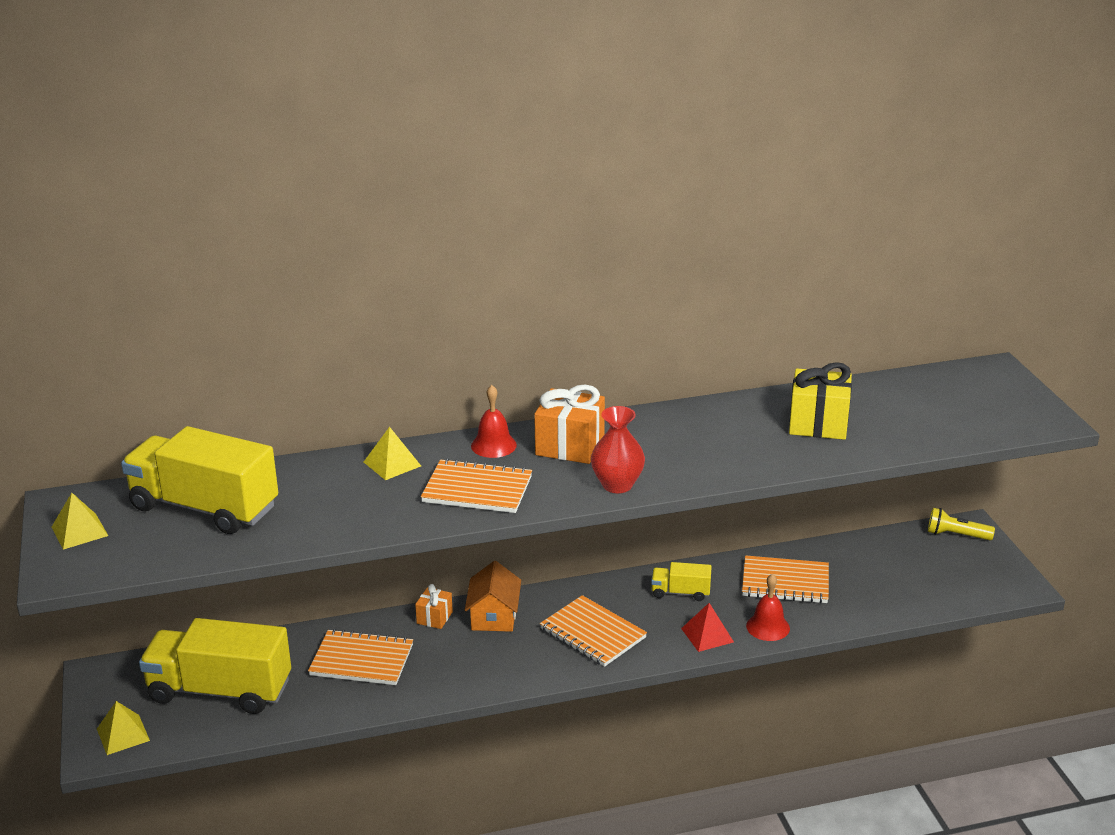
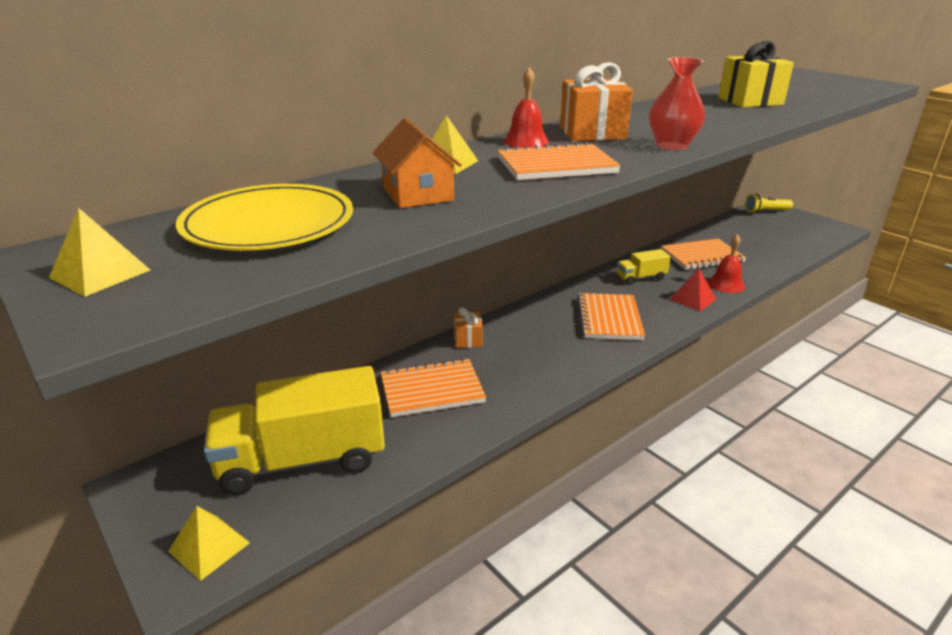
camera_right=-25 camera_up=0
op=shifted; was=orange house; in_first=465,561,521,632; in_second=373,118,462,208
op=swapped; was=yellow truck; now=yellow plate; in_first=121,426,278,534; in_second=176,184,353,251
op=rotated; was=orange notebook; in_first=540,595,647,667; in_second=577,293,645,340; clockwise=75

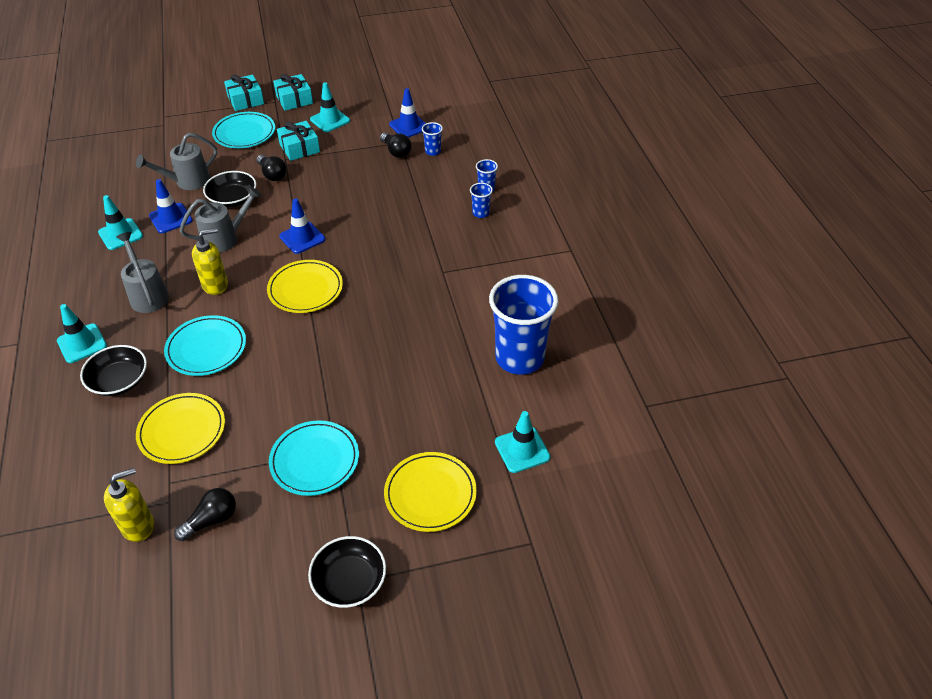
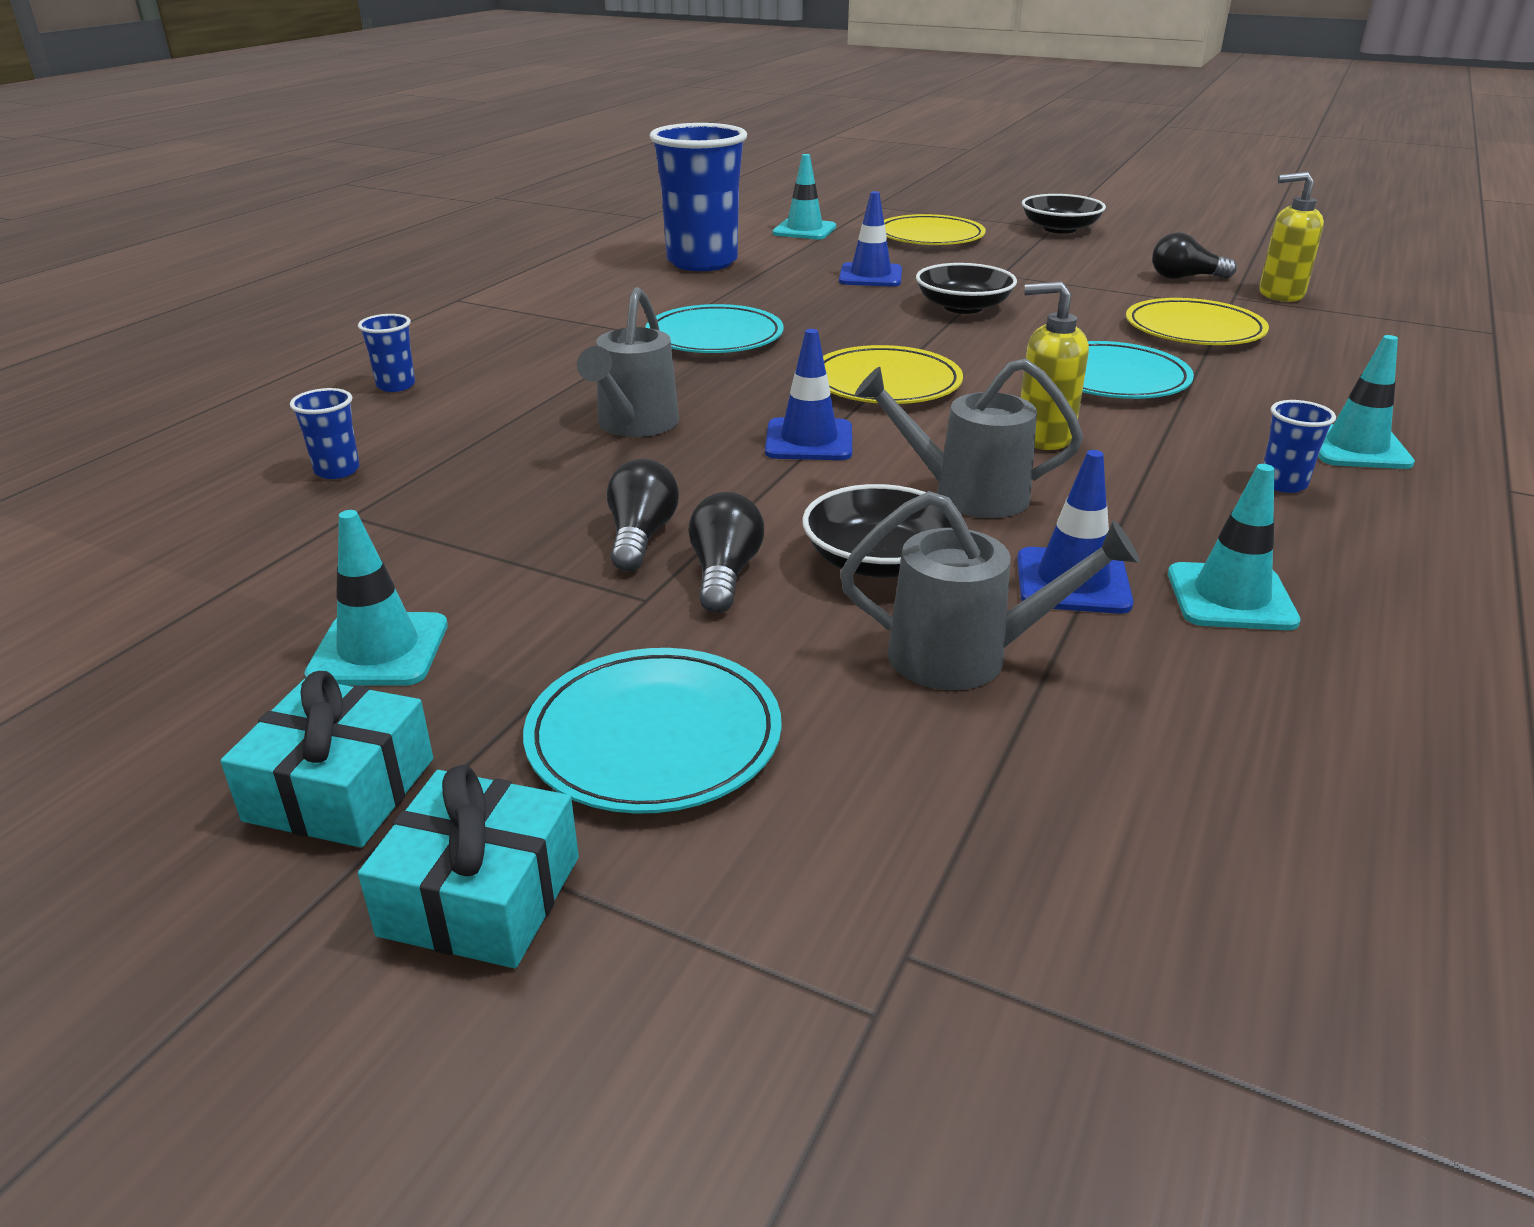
camera_right=-140 camera_up=-15
op=gone; was=turquoise gift; in_first=277,121,320,161
op=shifted; was=black bowl; in_first=80,345,147,396; in_second=916,263,1017,314
op=shifted; was=grey watering can; in_first=116,232,169,313; in_second=577,287,679,437
op=shifted; was=turquoise plate; in_first=269,420,359,496; in_second=645,304,784,353
op=shifted; was=black light bulb; in_first=380,132,411,158; in_second=607,459,679,571
op=shifted; was=blue traffic cone; in_first=389,88,426,137; in_second=839,191,902,287
op=shifted; was=blue cup; in_first=470,183,493,218; in_second=1263,400,1336,493

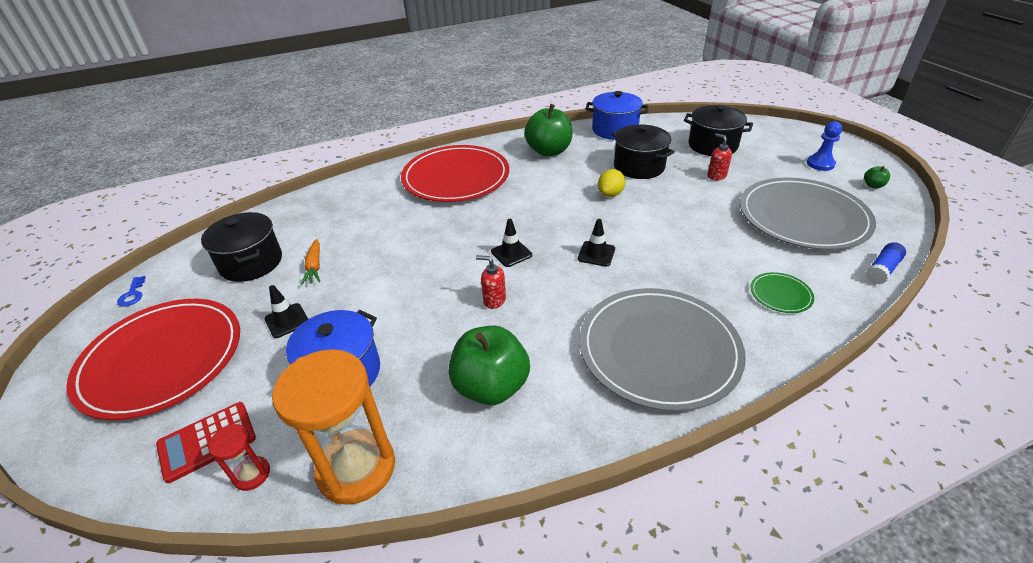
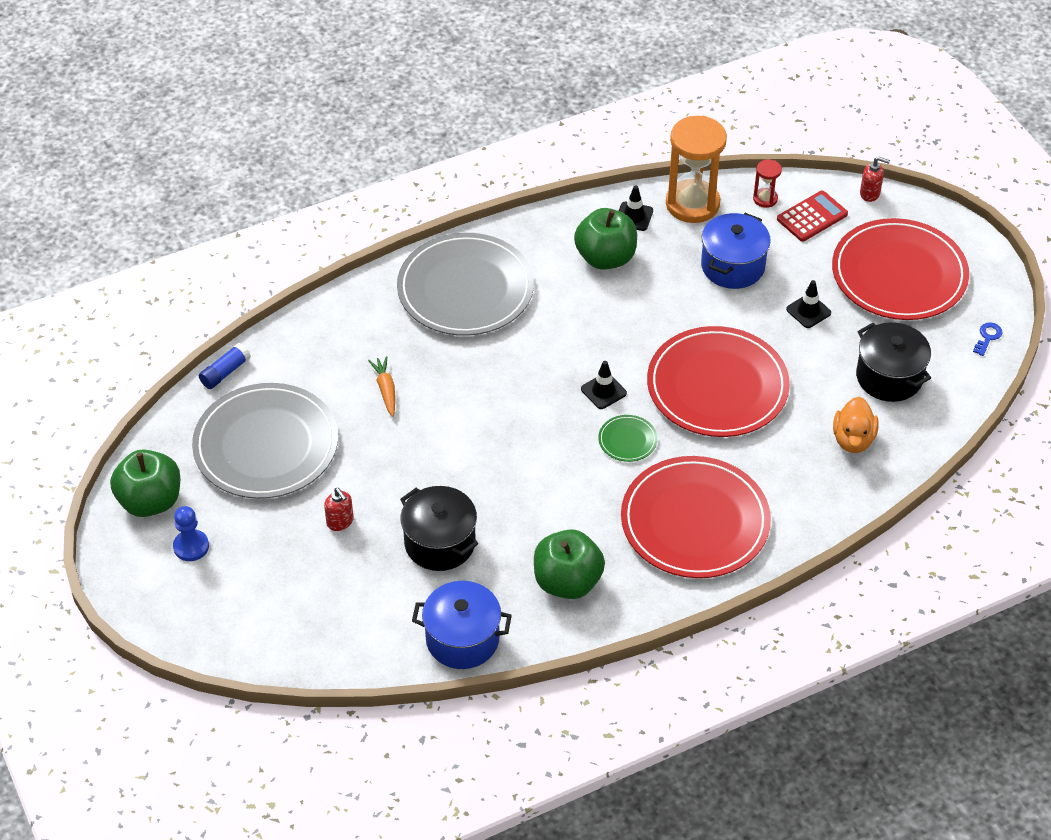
camera_right=175 camera_up=10
op=gone; was=yellow lemon; in_first=598,169,625,197
op=gone; was=black pot; in_first=684,105,753,156
op=new; now=red plate; in_second=647,326,790,437
op=new; now=orange duck; in_second=833,397,878,453
op=shifted; was=orange carrot; in_first=301,239,320,285; in_second=368,356,395,417
op=shifted; was=red soap dispenser; in_first=476,255,506,309; in_second=860,156,890,202
op=shifted; was=black traffic cone; in_first=578,219,615,267; in_second=619,185,653,231
op=shifted; was=green plate; in_first=750,272,814,313; in_second=598,415,657,462
op=rotated; was=blue key; in_first=117,276,146,307; in_second=973,322,1003,356; clockwise=45
op=scaled; was=green apple; in_first=864,166,890,188; in_second=110,449,180,517; ratio=2.43

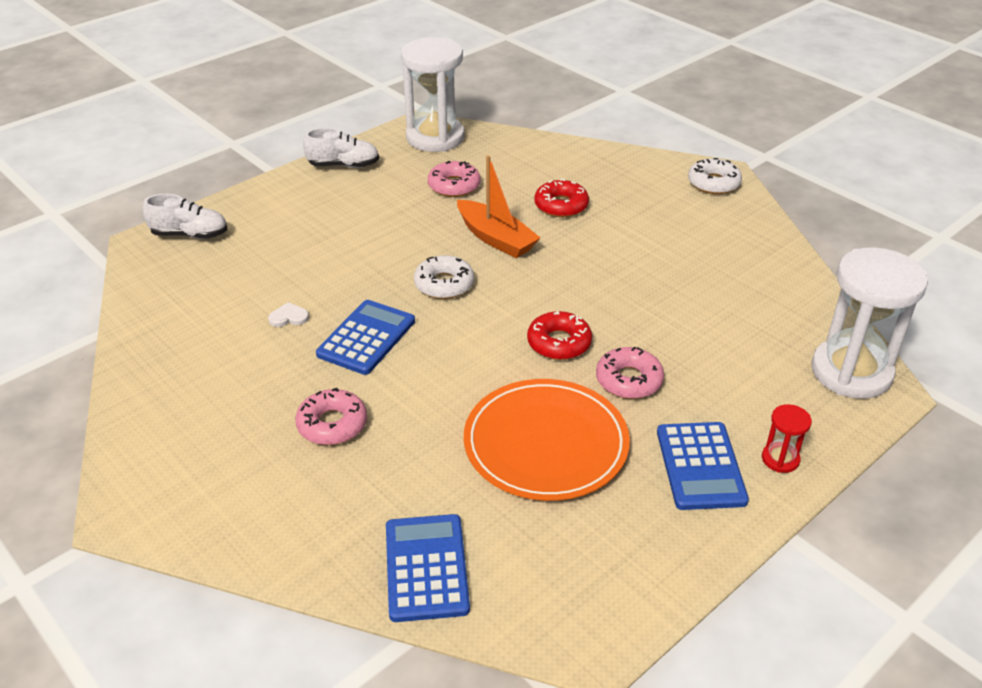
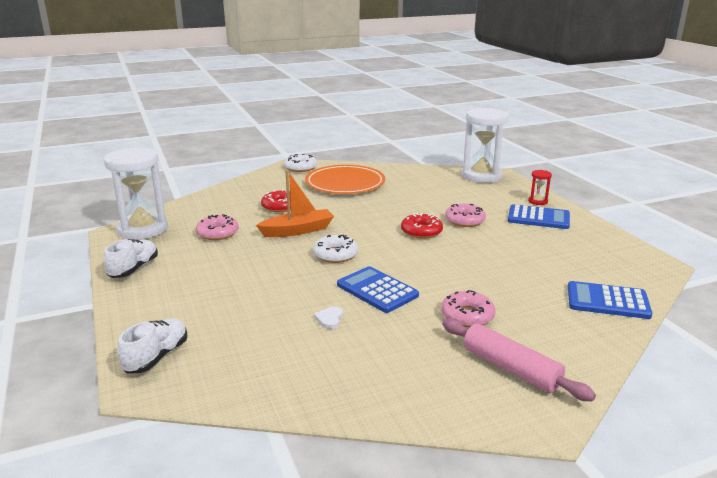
camera_right=-70 camera_up=-15
op=new; now=pink rolling pin; in_second=442,319,596,401
op=shifted; was=orange plate; in_first=464,379,630,501; in_second=305,165,385,194

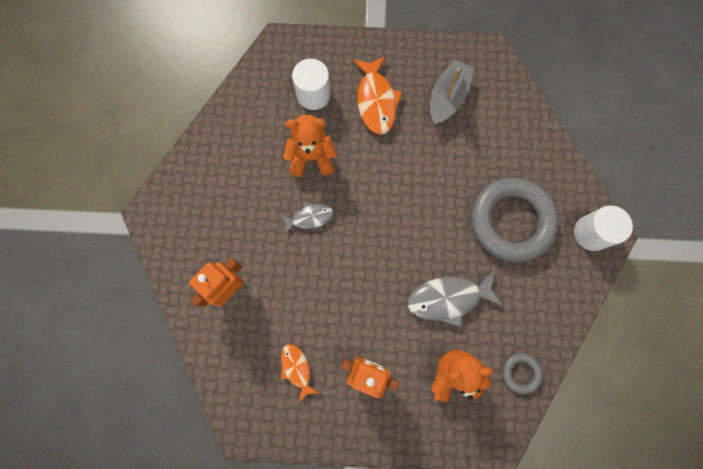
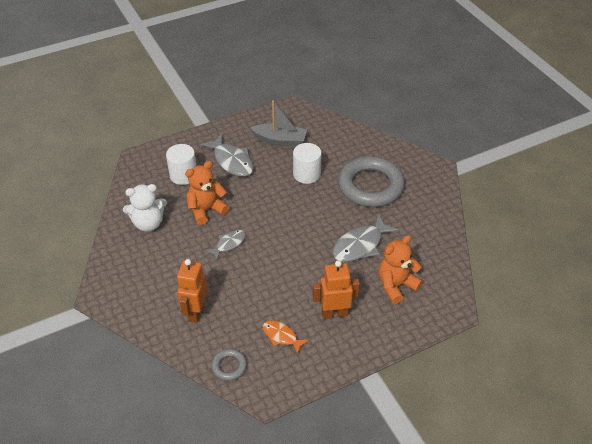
camera_right=-30 camera_up=-30
op=new; now=white teddy bear; in_second=123,184,167,232
op=shifted; was=grey ring; in_first=502,353,542,394; in_second=211,349,247,381
op=shifted; was=white cylinder; in_first=574,205,633,251; in_second=293,143,322,184
op=repainted; was=orange fish; now=grey fish; in_first=353,56,403,135; in_second=200,134,254,177
op=rotated; was=grey boat; in_first=430,59,474,125; in_second=251,100,307,147; clockwise=105

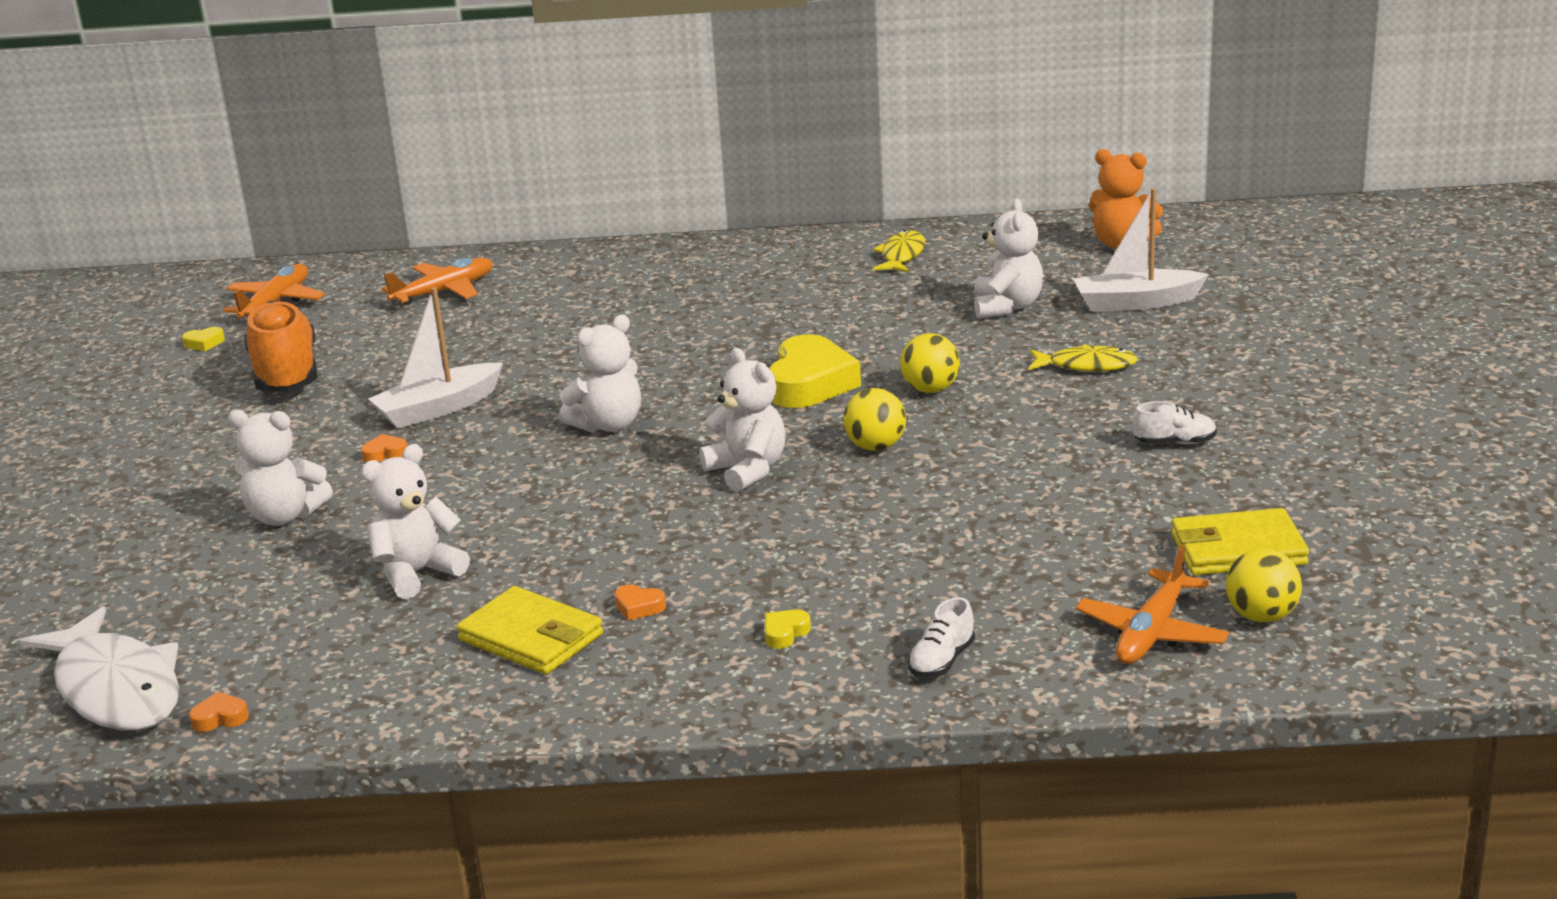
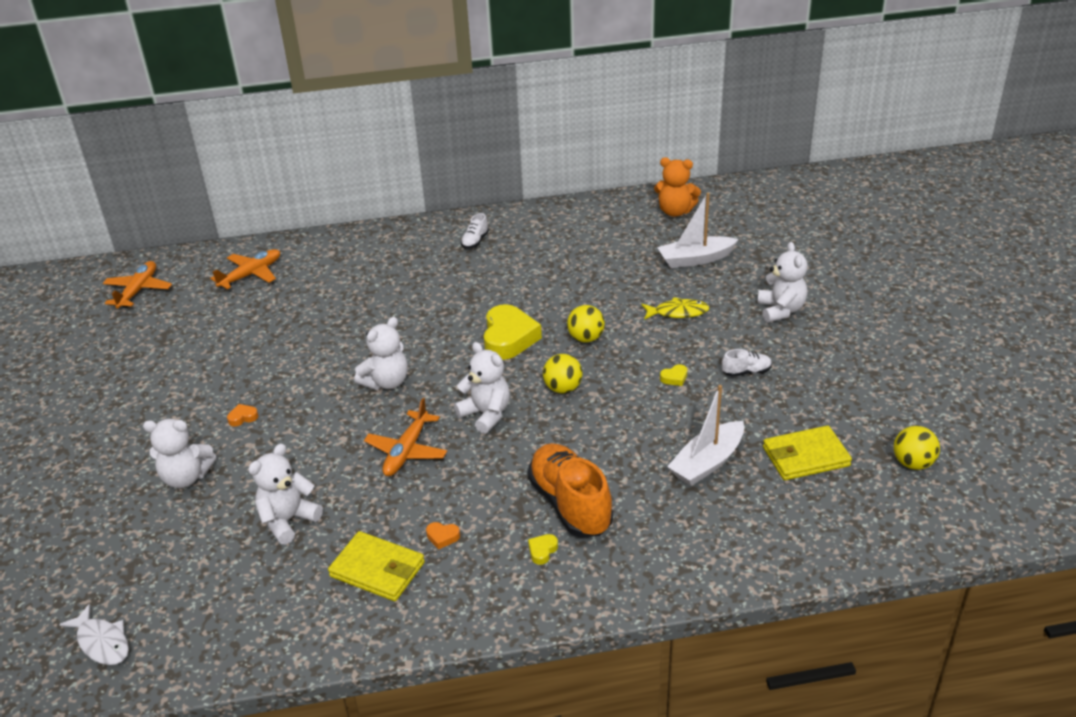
camera_right=-10 camera_up=10
op=gone; was=orange heart; in_first=189,692,249,732
op=gone; was=yellow fish; in_first=873,230,925,273
op=shifted; was=yellow heart; in_first=182,327,225,351; in_second=660,364,687,386
op=shifted; was=orange shoe; in_first=244,301,318,392; in_second=528,443,613,537
op=shifted; was=white boat; in_first=368,287,503,428; in_second=667,385,744,486
op=shifted; was=white shoe; in_first=908,597,975,678; in_second=461,213,489,249
op=shifted; was=white teddy bear; in_first=974,199,1043,318; in_second=757,242,808,322
op=shifted; was=orange plane; in_first=1076,545,1229,664; in_second=364,398,447,476
op=shifted; was=yellow ball; in_first=1226,548,1302,623; in_second=894,426,940,470
op=scaled; was=white fish; in_first=20,606,179,730; in_second=59,604,129,665; ratio=0.56

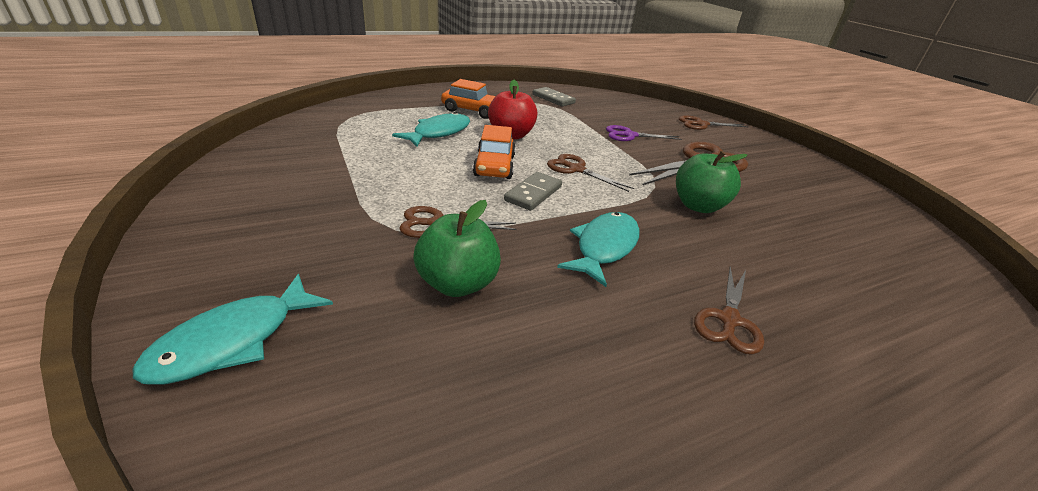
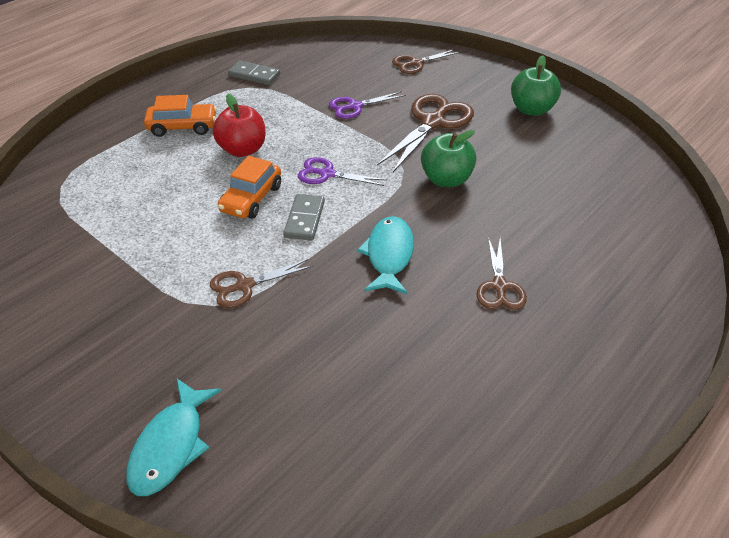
camera_right=-20 camera_up=10
op=gone; was=turquoise fish; in_first=392,112,470,147
op=shifted; was=green apple; in_first=413,200,501,297; in_second=511,55,561,116
op=repainted; was=brown scissors; now=purple scissors; in_first=547,154,634,192; in_second=298,157,387,186
op=rotated; was=orange car; in_first=473,125,516,179; in_second=218,156,281,219; clockwise=45

